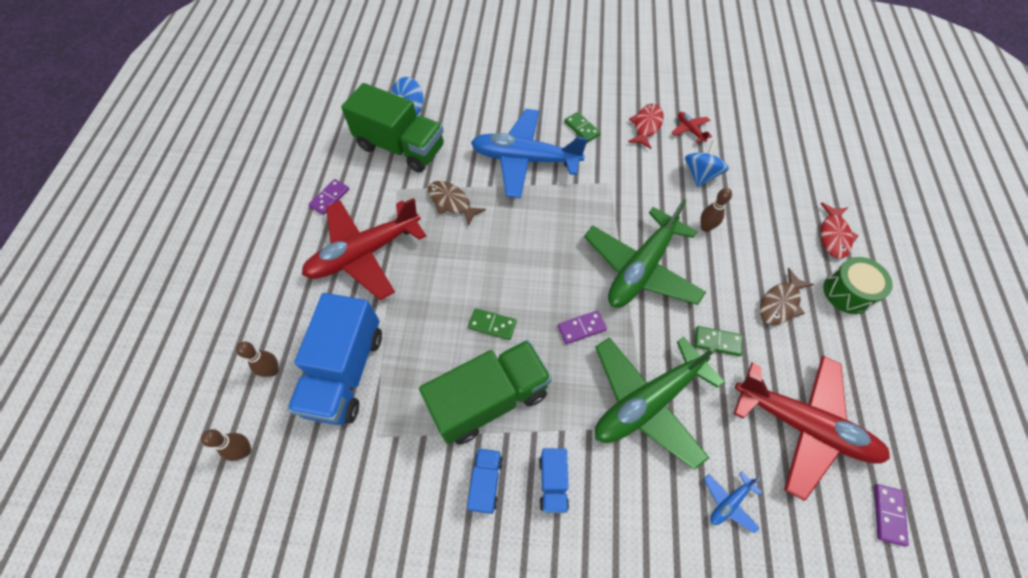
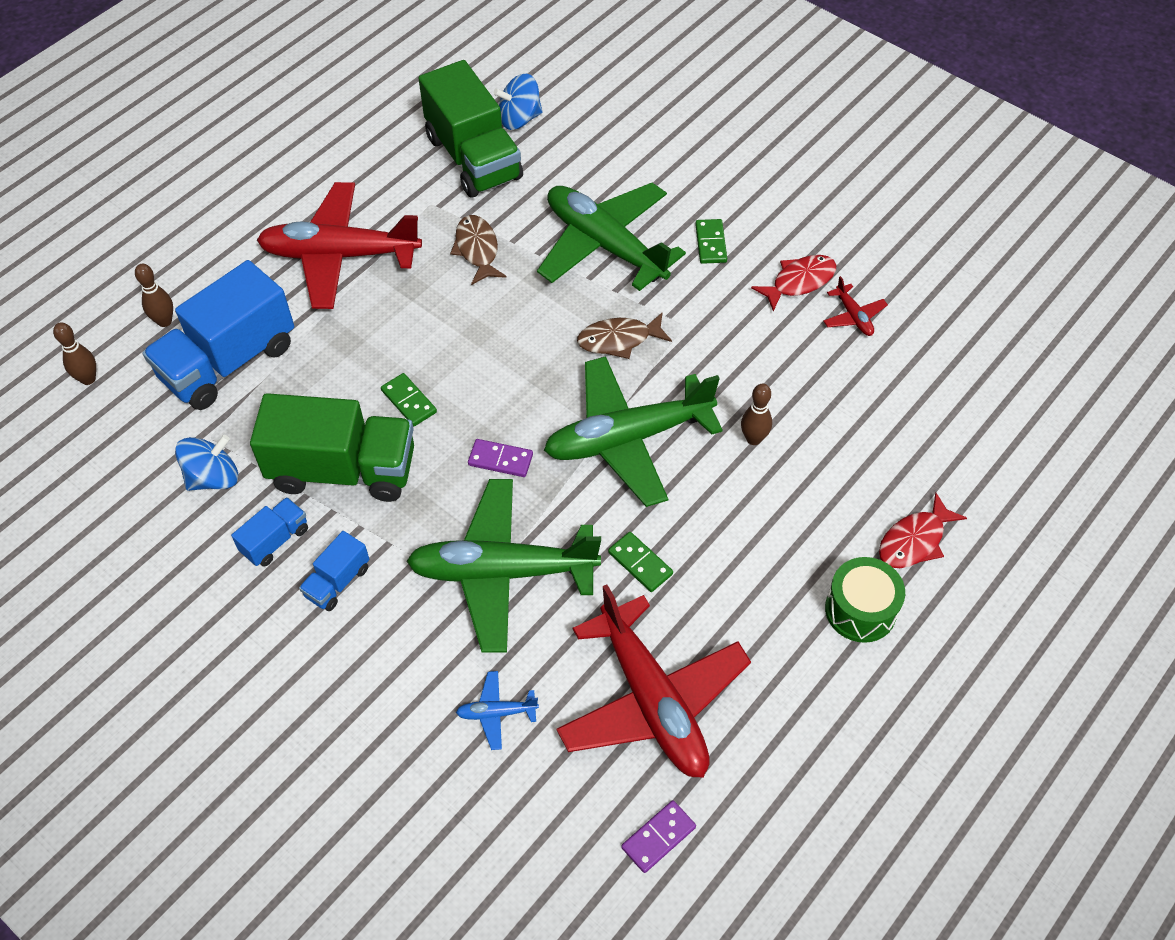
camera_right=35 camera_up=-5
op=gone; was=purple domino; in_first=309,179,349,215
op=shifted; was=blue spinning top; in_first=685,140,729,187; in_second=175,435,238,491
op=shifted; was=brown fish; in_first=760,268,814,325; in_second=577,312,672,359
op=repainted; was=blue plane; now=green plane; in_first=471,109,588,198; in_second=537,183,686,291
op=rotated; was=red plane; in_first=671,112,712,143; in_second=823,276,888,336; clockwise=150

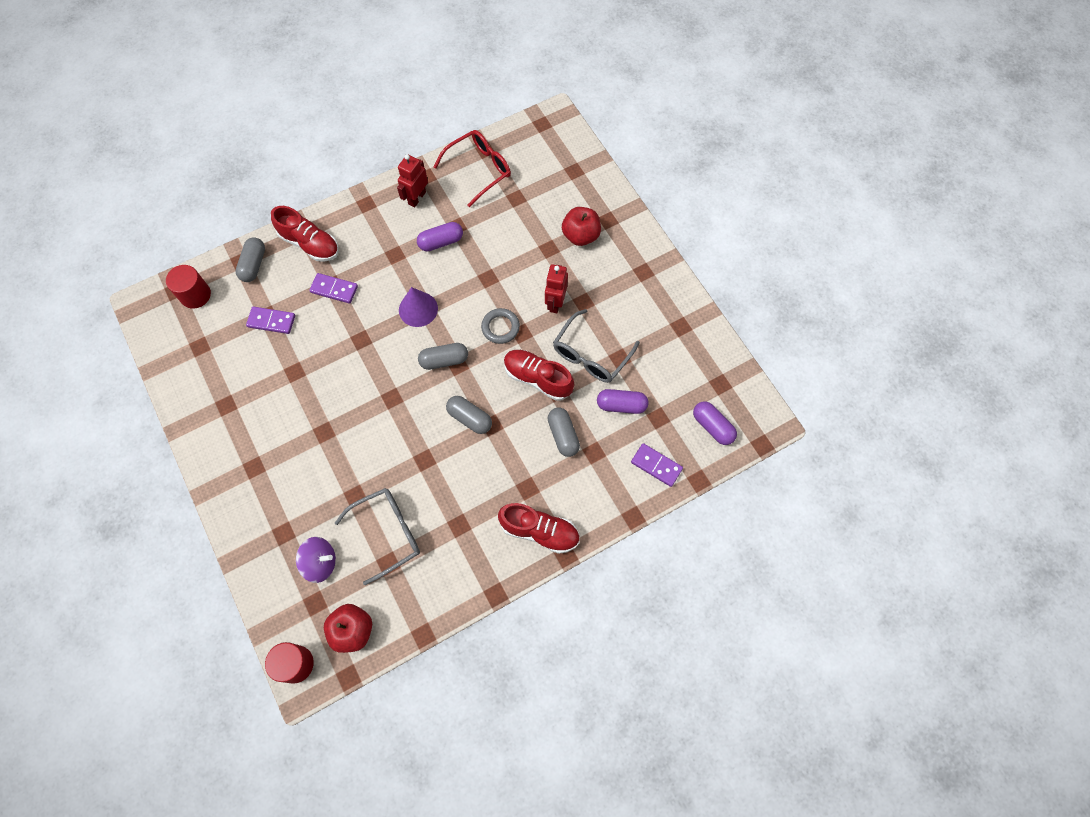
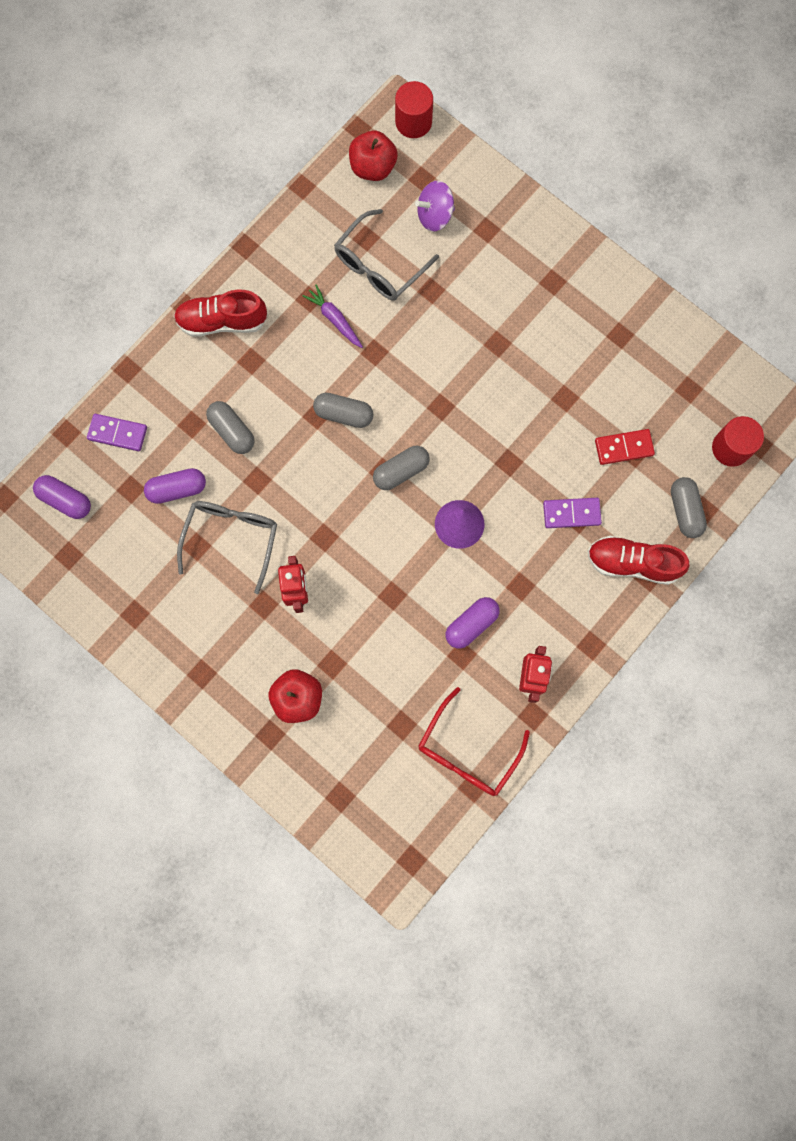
camera_right=160 camera_up=10
op=gone; was=grey ring; in_first=481,308,520,344
op=gone; was=red shoe; in_first=504,350,574,401
op=new; now=purple carrot; in_second=302,284,363,348
op=repainted; was=purple domino; now=red domino; in_first=246,306,295,334; in_second=595,429,655,465

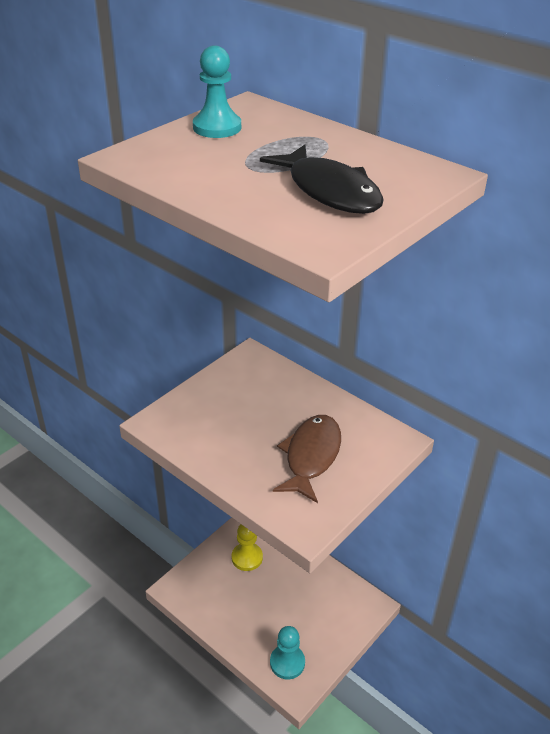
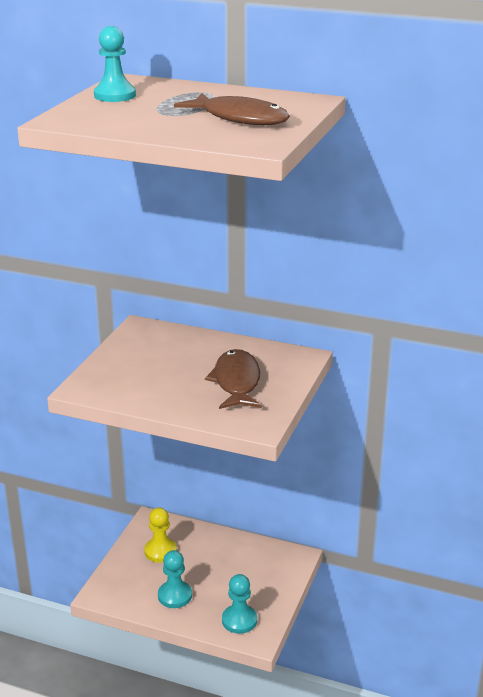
camera_right=-20 camera_up=-10
op=new; now=turquoise pawn; in_second=158,550,192,608
op=repainted; was=black fish; now=brown fish; in_first=260,145,384,214; in_second=174,93,290,125

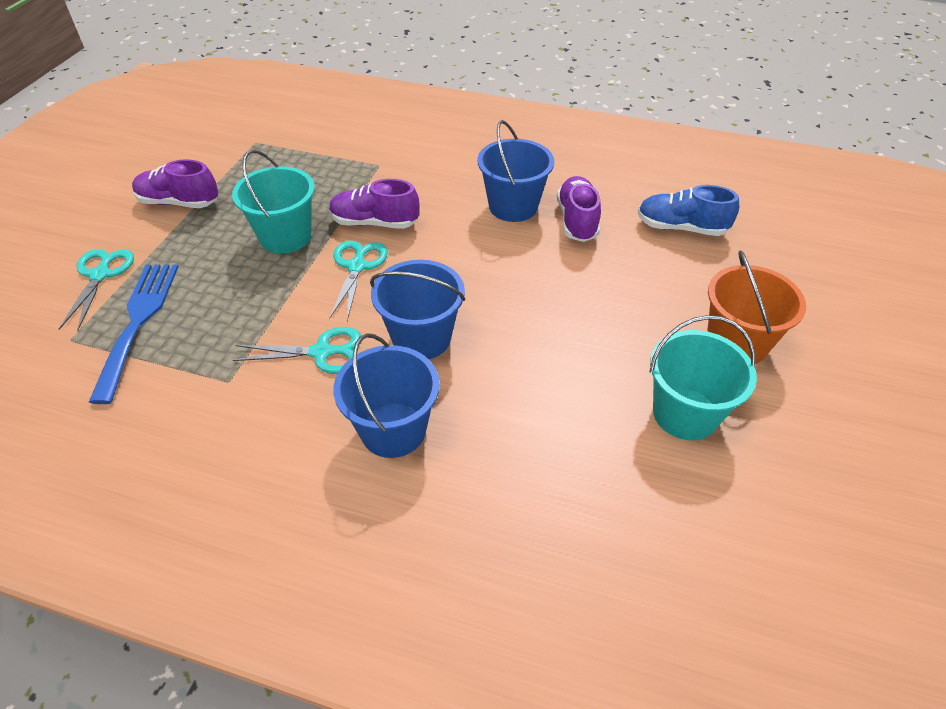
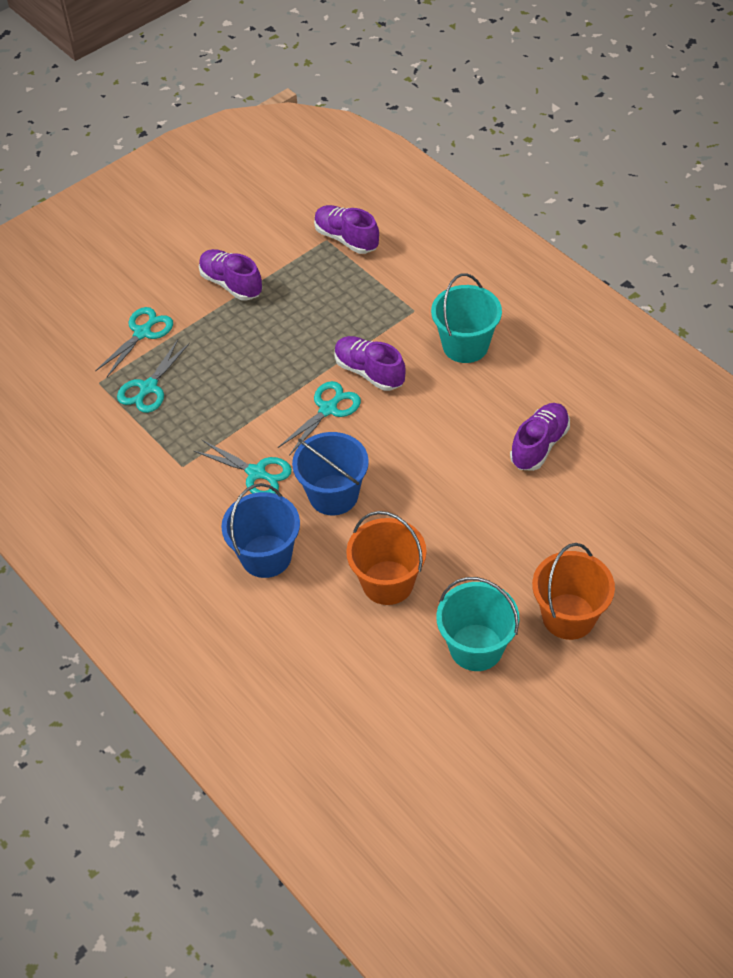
camera_right=35 camera_up=5
op=gone; was=blue bucket; in_first=478,120,554,222
op=gone; was=blue shoe; in_first=638,185,739,236
op=new; now=purple shoe; in_second=314,205,379,254
op=new; now=orange bucket; in_second=346,511,426,605
op=shifted; was=turquoise bucket; in_first=232,150,315,254; in_second=431,274,502,363
op=swapped; was=blue fork; now=turquoise scissors; in_first=89,264,179,404; in_second=117,340,190,413

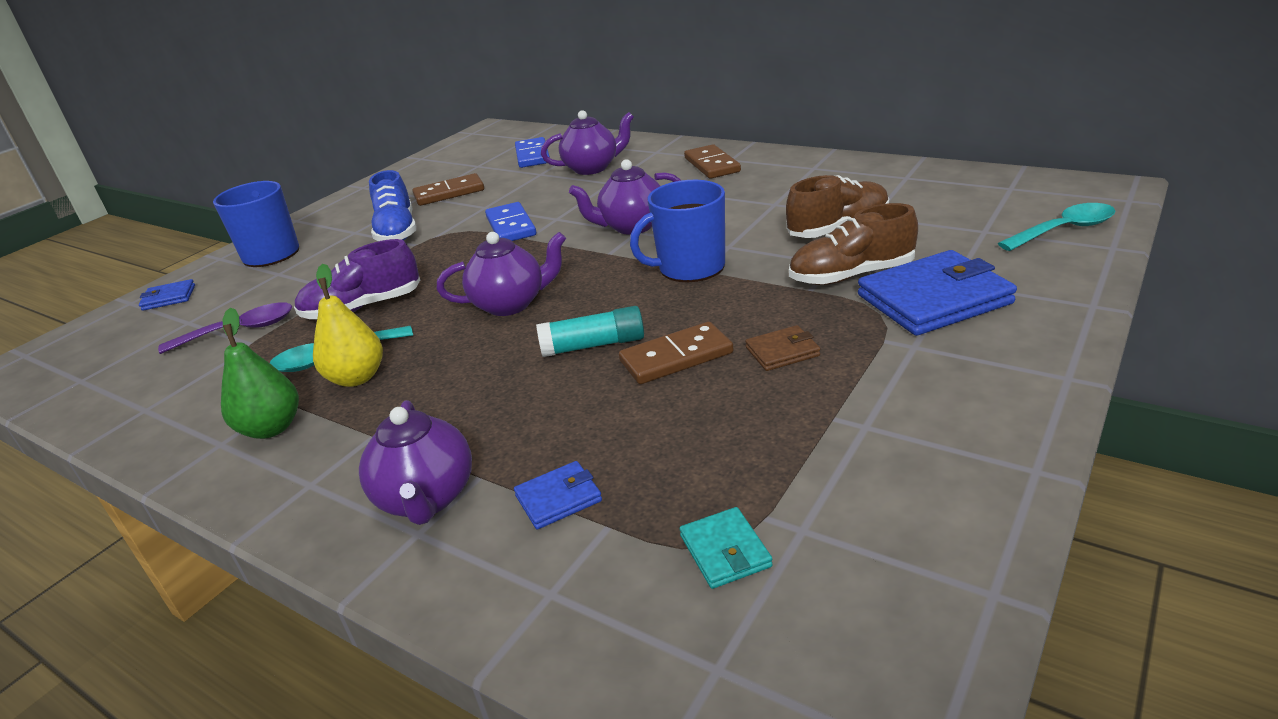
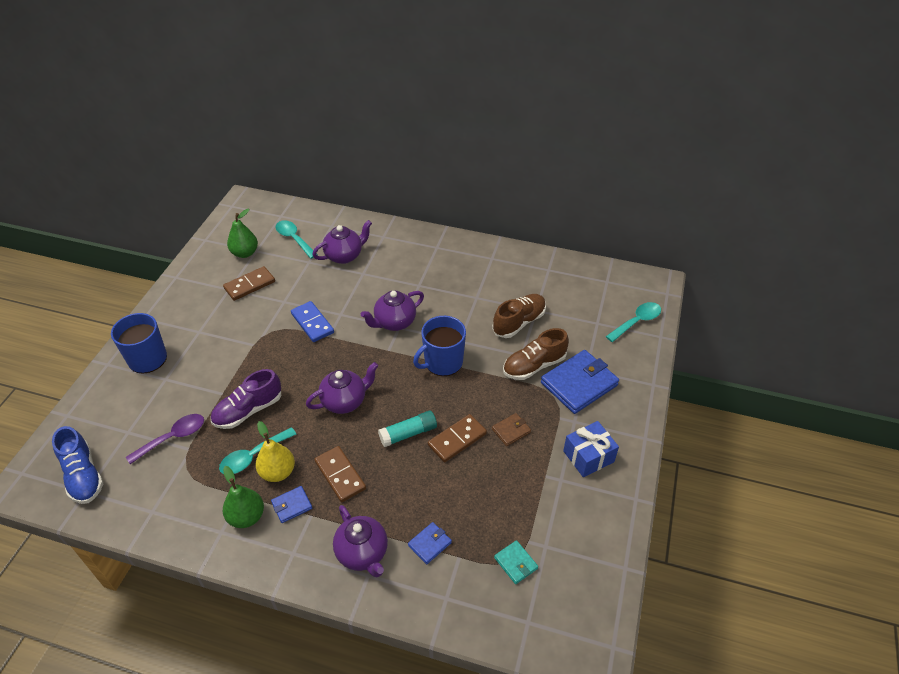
camera_right=-20 camera_up=15
op=new; now=green pear; in_second=227,209,258,258
op=new; now=blue gift; in_second=563,421,619,477
op=shifted; was=blue wallet; in_first=139,279,195,311; in_second=271,486,312,523
op=shifted; was=blue shoe; in_first=369,170,417,241; in_second=52,426,103,504
op=shifted; was=brown domino; in_first=684,144,741,179; in_second=314,446,366,502
op=swapped; was=blue domino; now=turquoise spoon; in_first=515,137,550,168; in_second=275,220,318,259

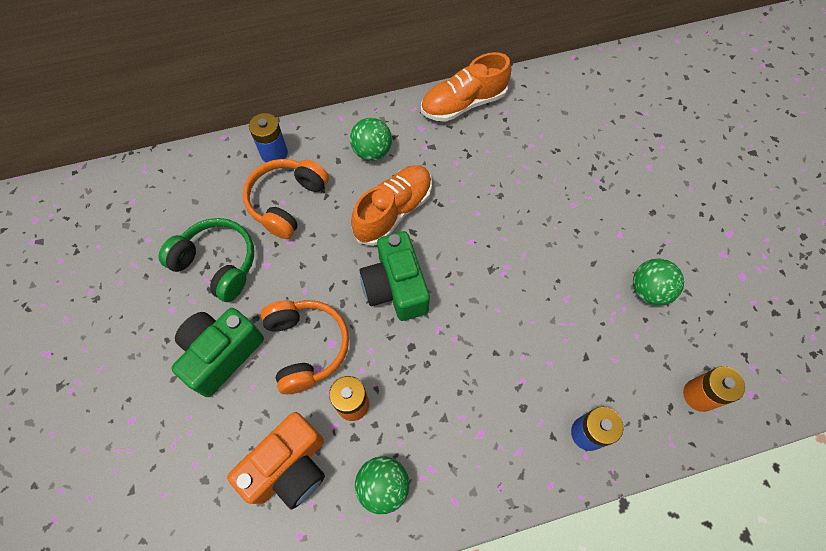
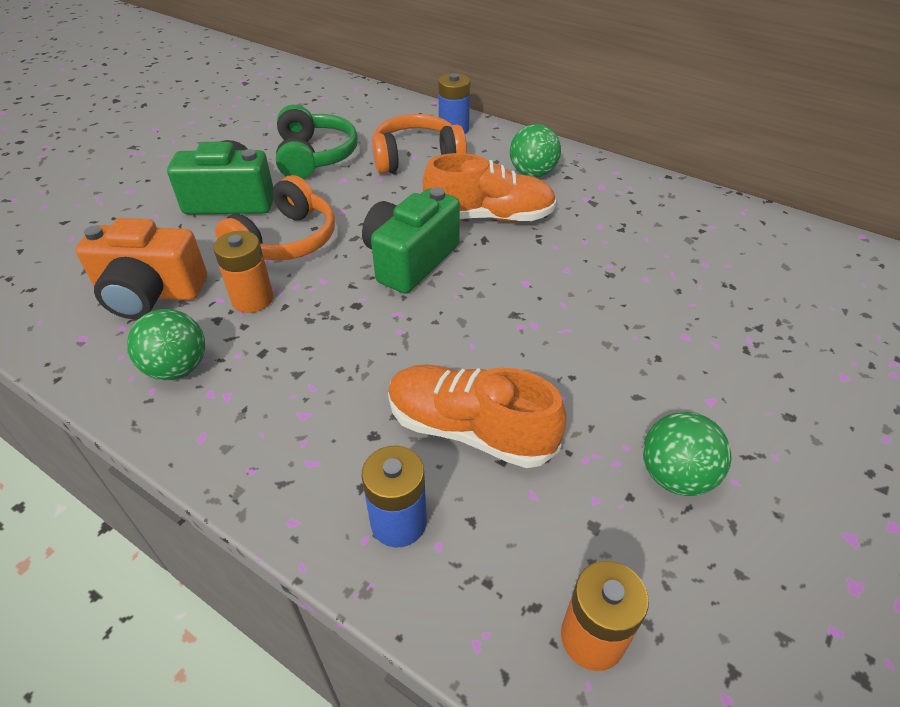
camera_right=50 camera_up=-20
op=shifted; was=orange shoe; in_first=421,52,511,122; in_second=388,365,566,468

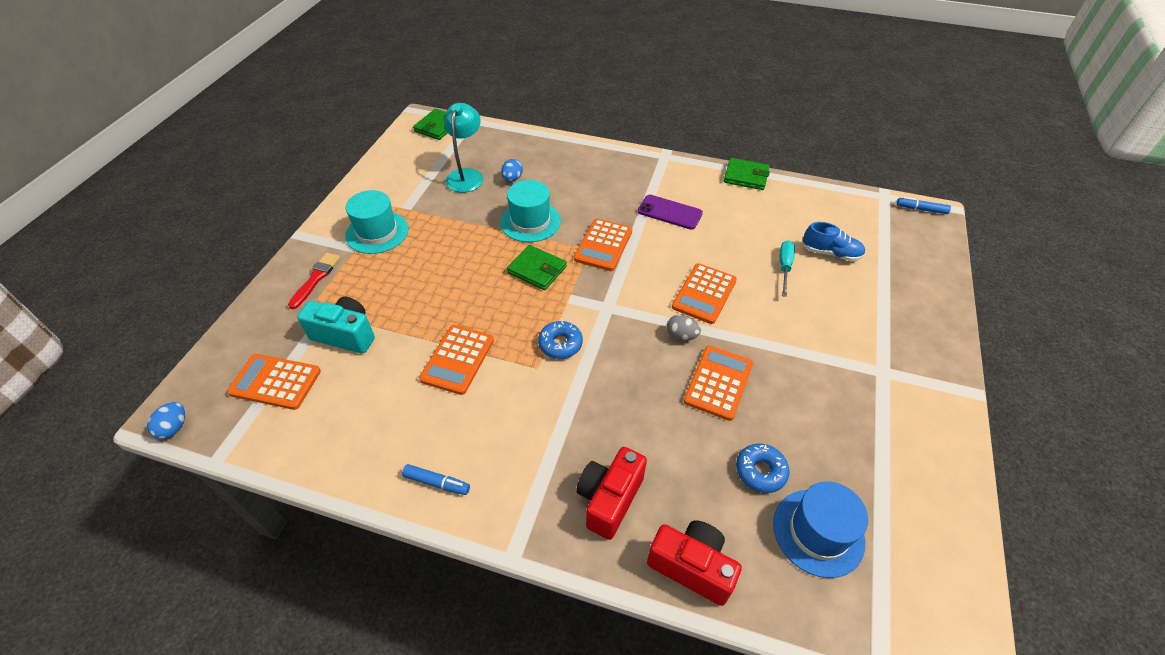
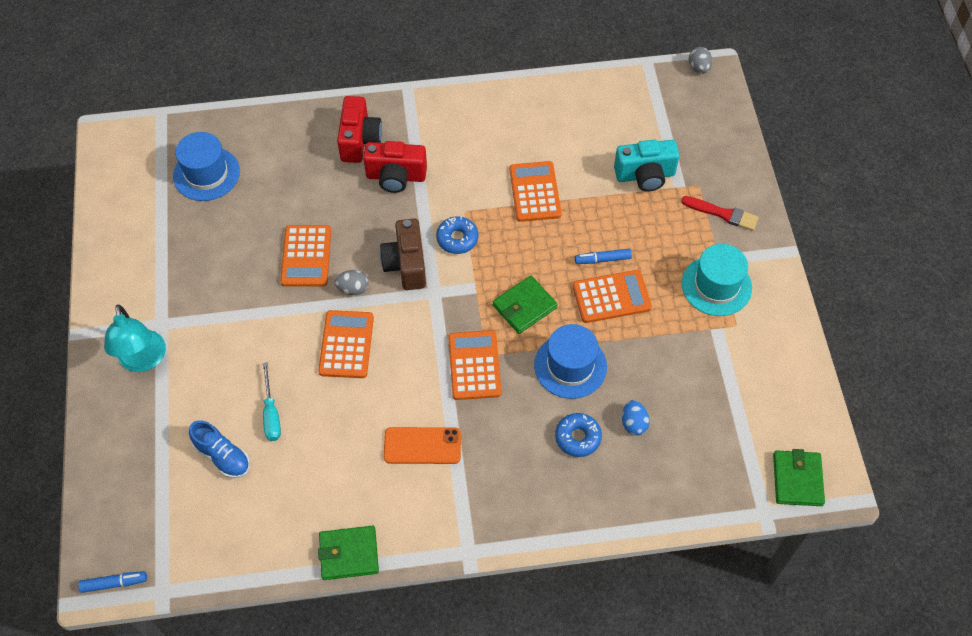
camera_right=155 camera_up=10
op=new; now=brown camera; in_second=380,218,426,290
op=shifted; was=orange calculator; in_first=227,354,321,410; in_second=573,270,652,323
op=shifted; was=blue marker; in_first=402,464,470,495; in_second=575,249,632,264
op=shifted; was=turquoise lamp; in_first=444,103,483,193; in_second=104,304,166,372
op=shifted; was=red camera; in_first=647,520,742,606; in_second=363,141,427,193
op=shifted; was=blue donut; in_first=736,443,790,493; in_second=555,413,602,457
op=repainted; was=blue egg; now=grey egg; in_first=147,402,185,439; in_second=689,47,712,73
op=repainted; was=turquoise hat; now=blue hat; in_first=500,180,561,242; in_second=534,324,607,399
op=repainted; was=purple phone; now=orange phone; in_first=638,195,703,230; in_second=384,427,461,464
op=rotated; was=red brush; in_first=288,253,341,309; in_second=681,196,759,231; clockwise=-60
op=rotated; was=green wallet; in_first=507,245,567,290; in_second=493,276,558,334; clockwise=-45
op=rotated; was=blue shoe; in_first=803,222,865,261; in_second=189,420,250,479; clockwise=-135

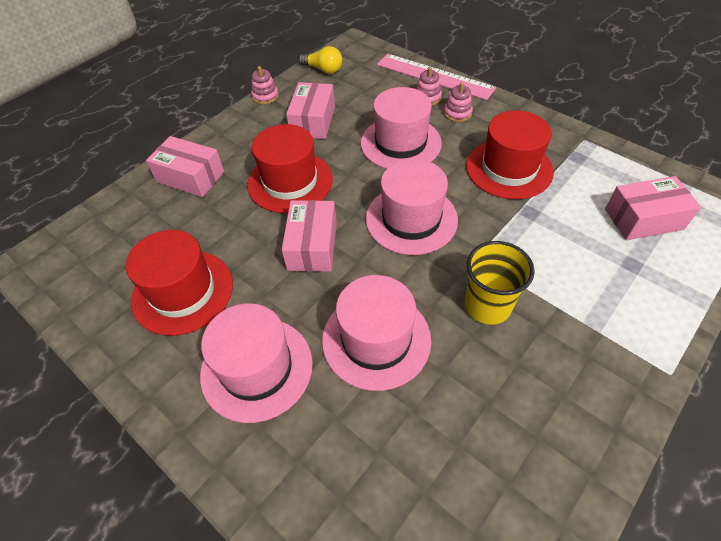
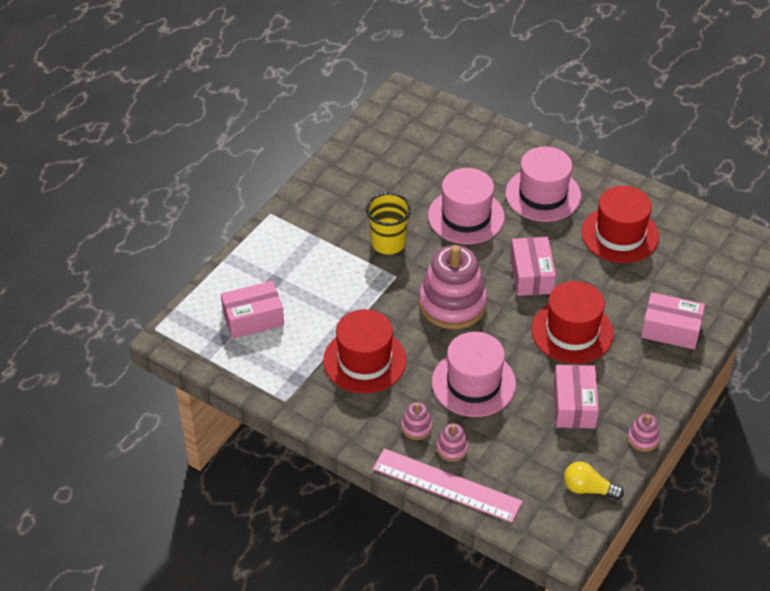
camera_right=170 camera_up=-5
op=swapped; was=pink hat; now=pink stacking toy; in_first=366,159,458,255; in_second=419,245,487,329

